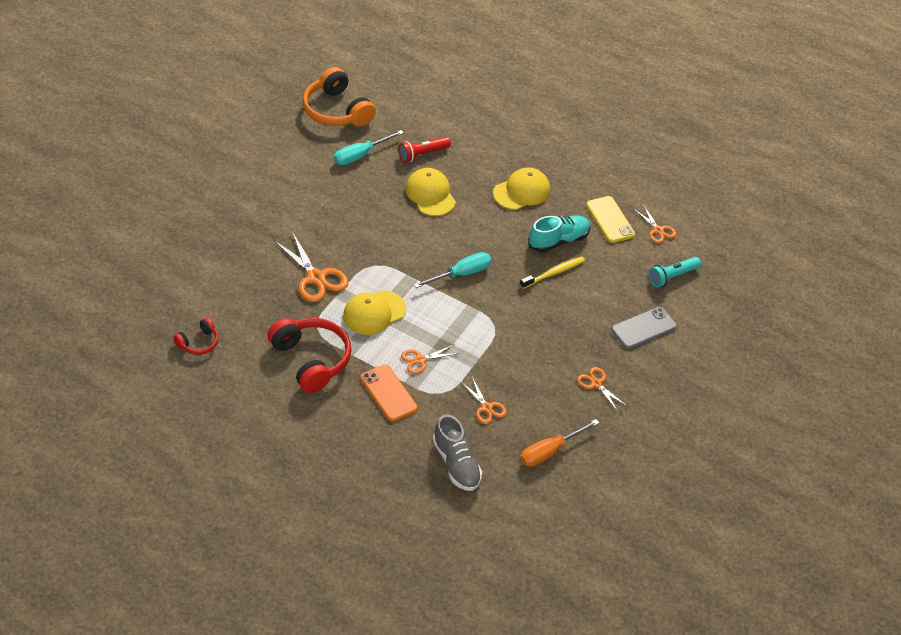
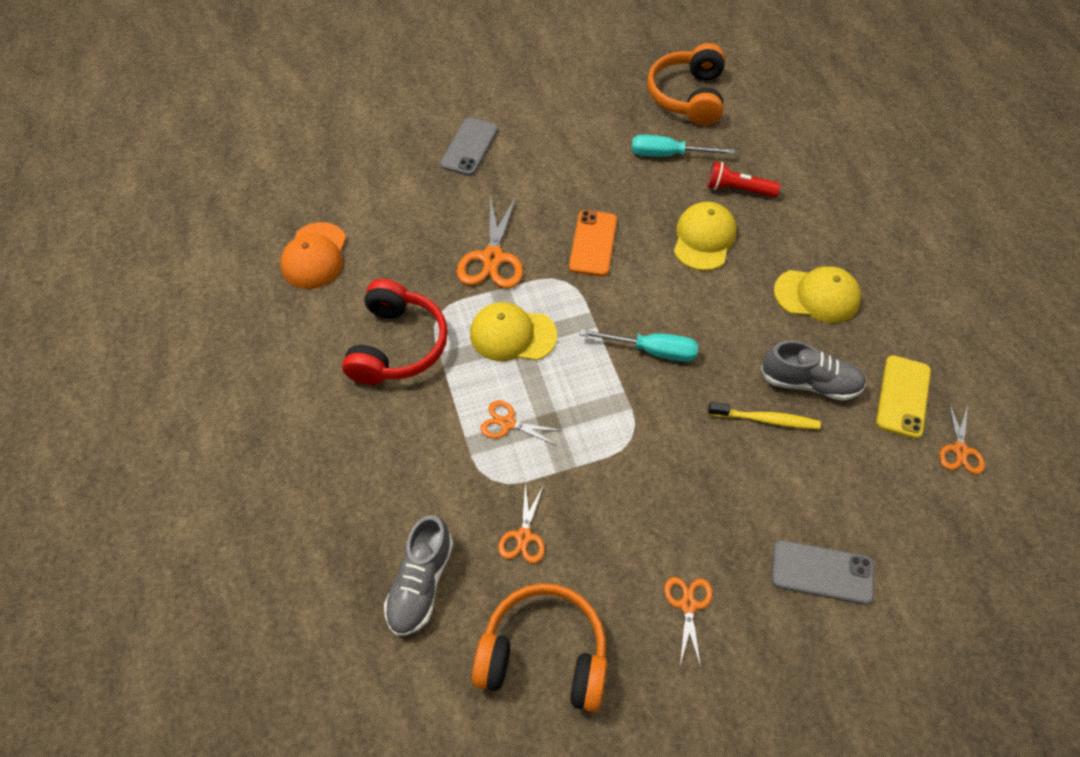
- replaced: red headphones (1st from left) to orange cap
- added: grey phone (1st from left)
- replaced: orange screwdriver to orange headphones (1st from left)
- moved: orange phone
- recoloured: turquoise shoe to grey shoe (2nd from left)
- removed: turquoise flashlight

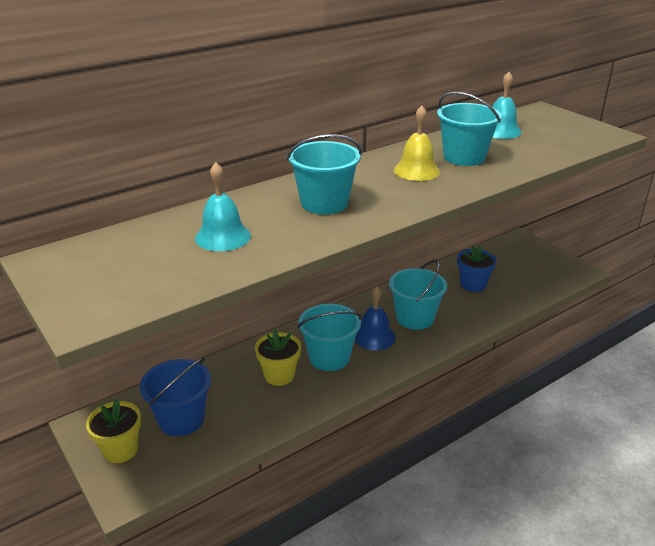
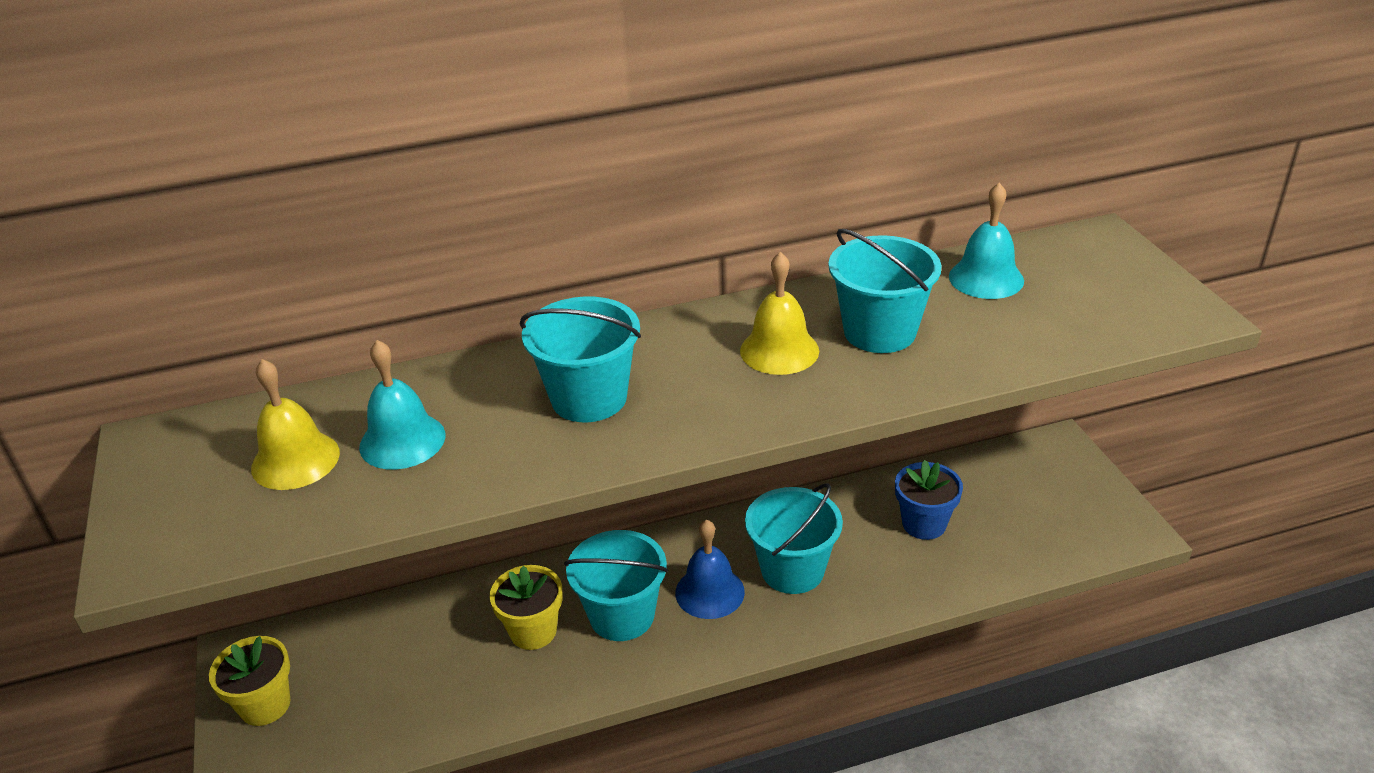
- added: yellow bell (1st from left)
- removed: blue bucket

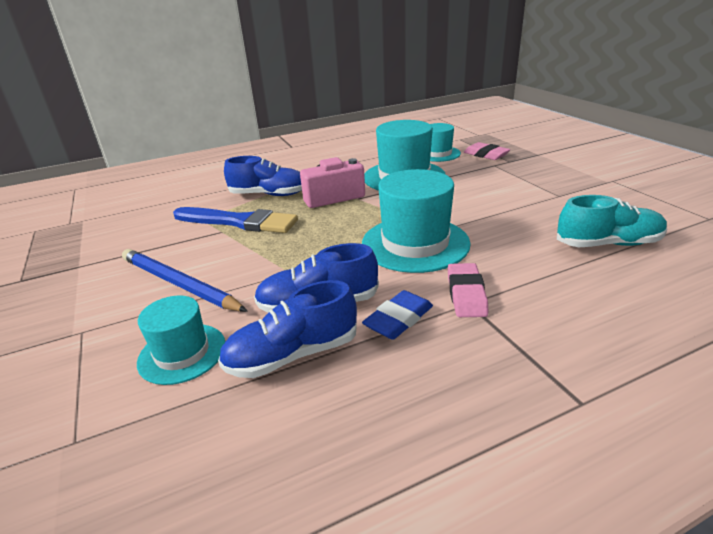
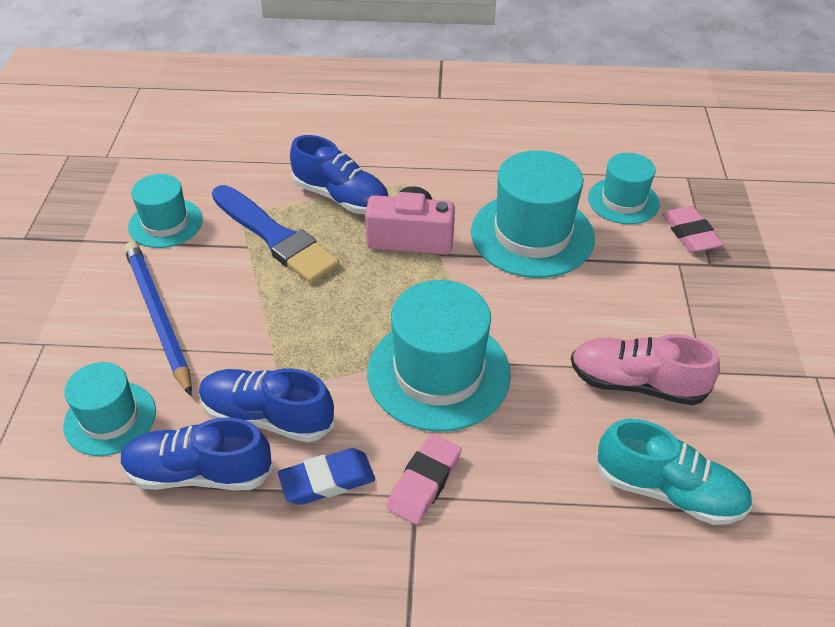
- added: turquoise hat (2nd from left)
- added: pink shoe

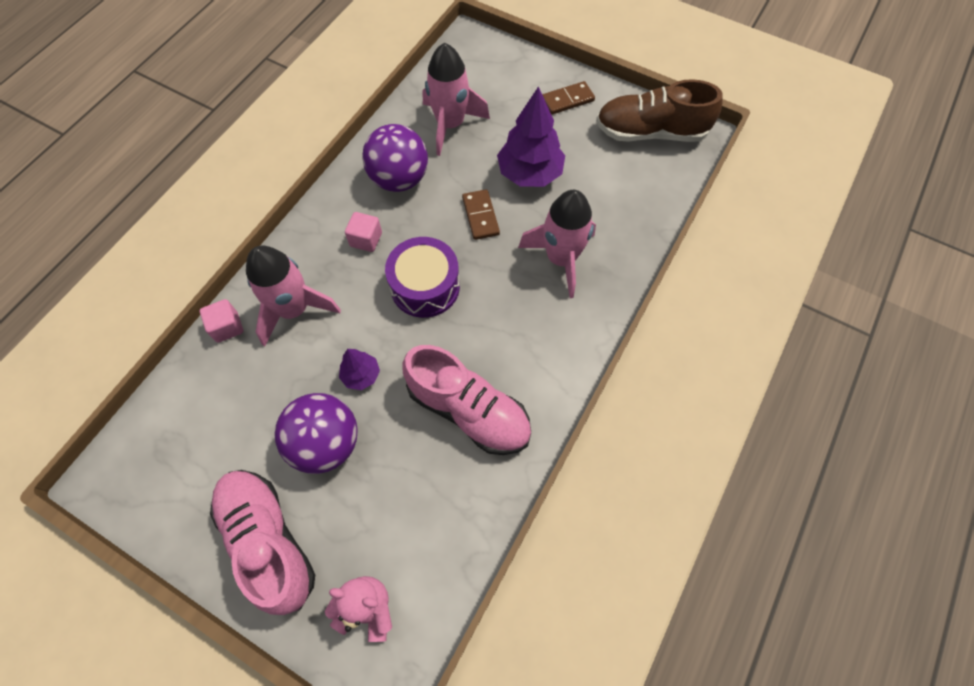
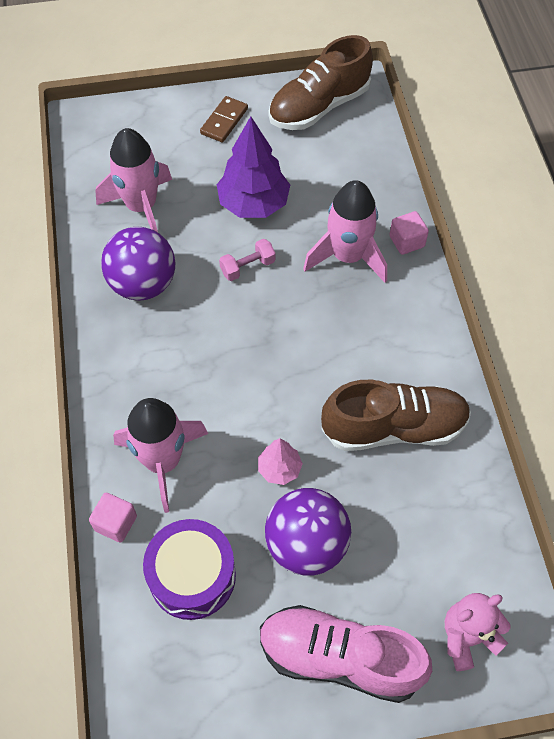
- moved: purple drum
- replaced: brown domino (1st from left) to pink dumbbell
- recoloured: purple tree (1st from left) to pink tree
- recoloured: pink shoe (2nd from left) to brown shoe (2nd from left)
- moved: pink cube (2nd from left)

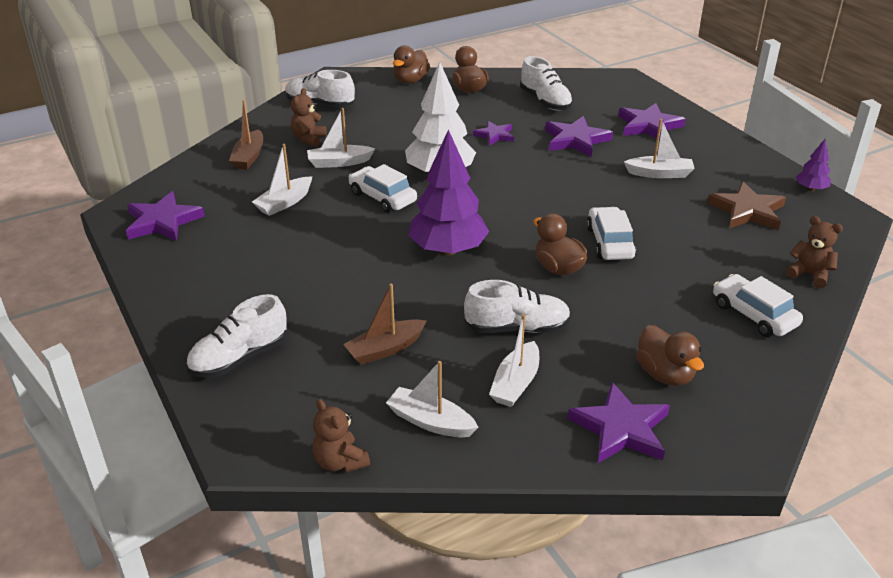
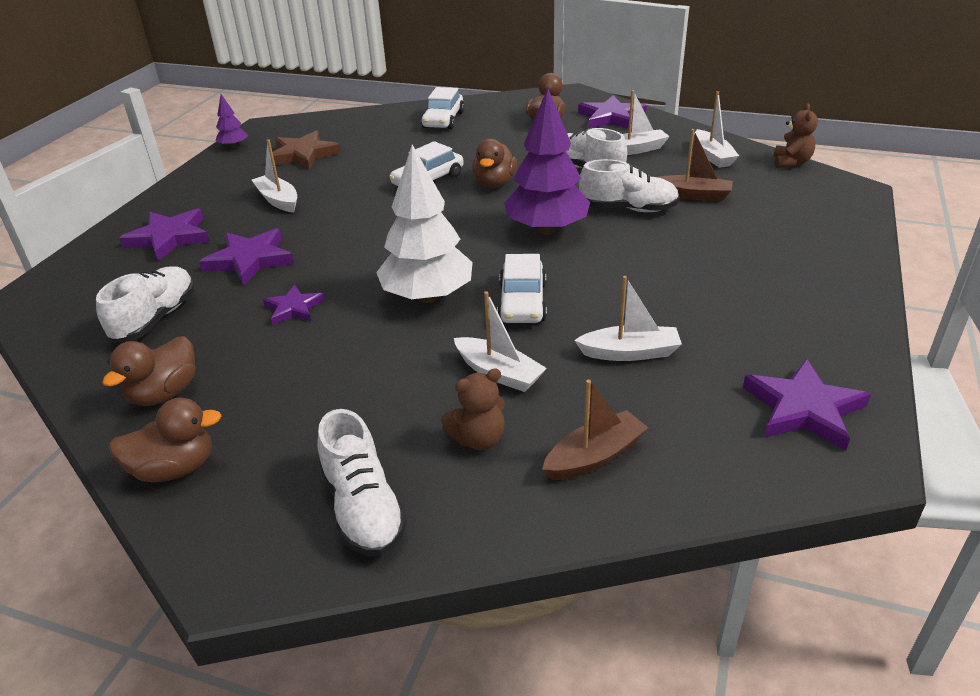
- moved: white shoe (1st from left in the first image) to white shoe (4th from left)
- removed: brown teddy bear (3rd from left)

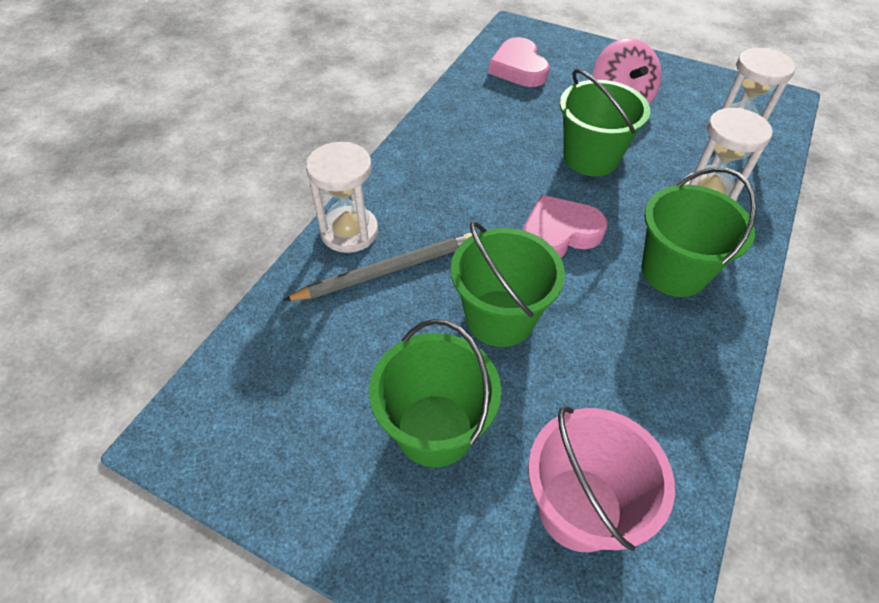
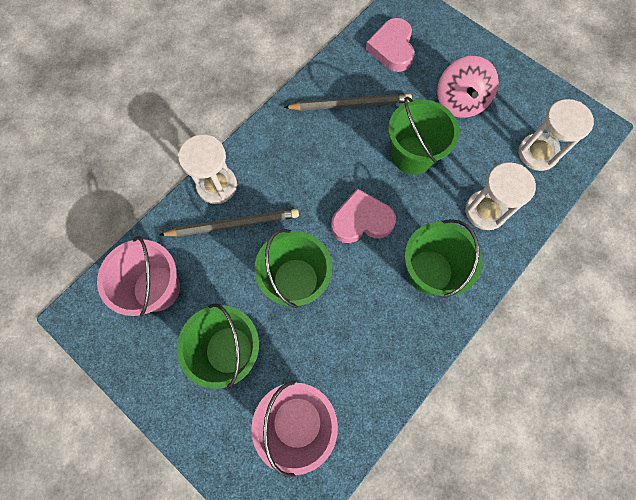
- added: pink bucket (1st from left)
- added: grey pencil (2nd from left)

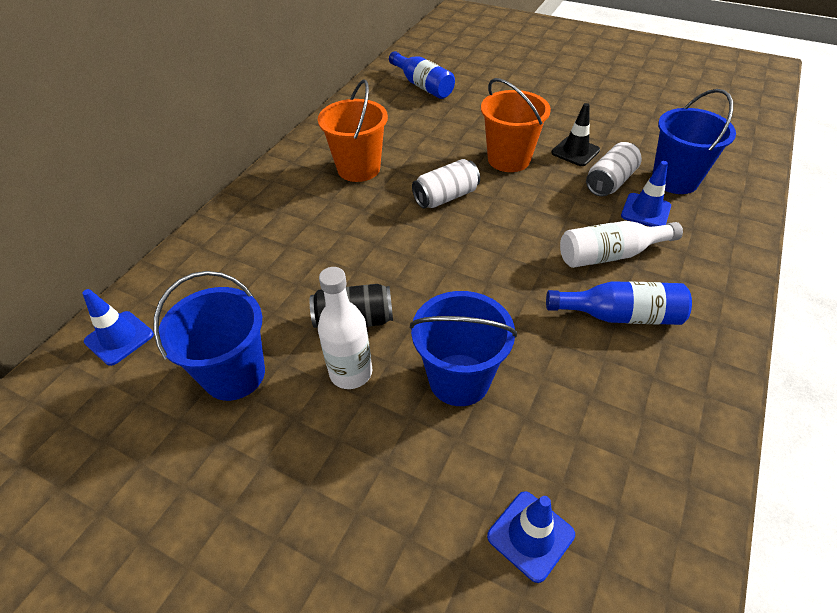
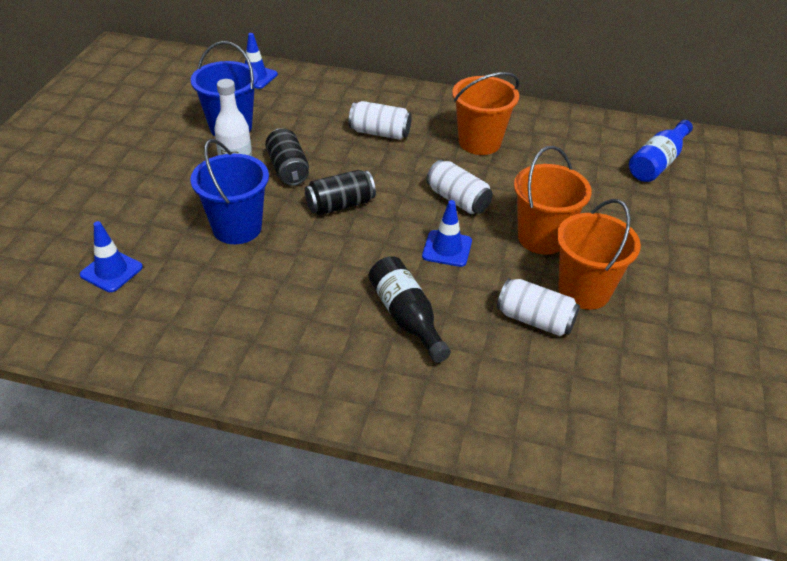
- added: black can (2nd from left)
- added: white can (1st from left)
- recoloured: white bottle (2nd from left) to black bottle
- moved: blue traffic cone (3rd from left)
- replaced: black traffic cone to orange bucket (3rd from left)
- removed: blue bottle (2nd from left)
- removed: blue bucket (3rd from left)

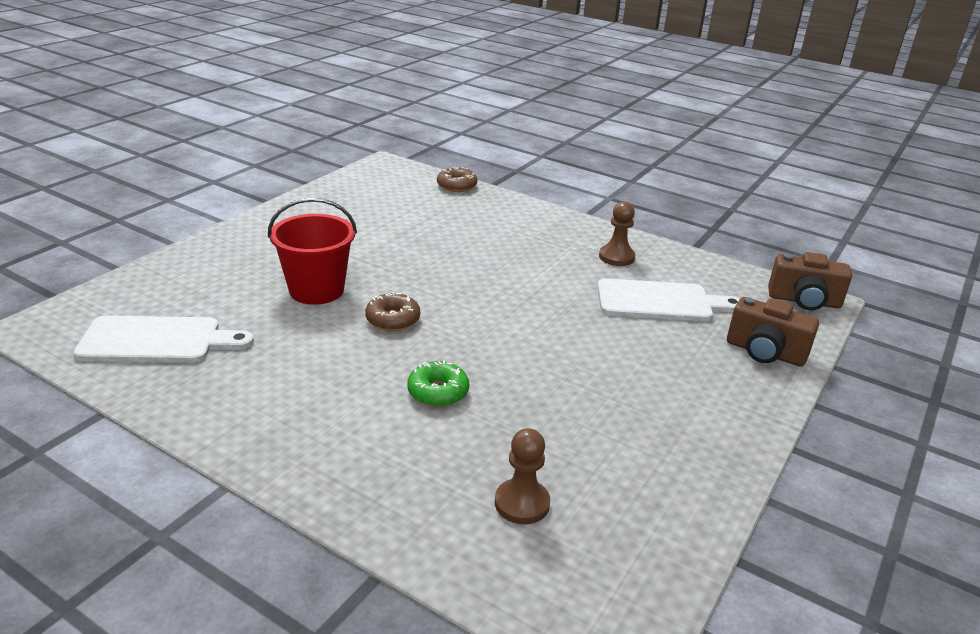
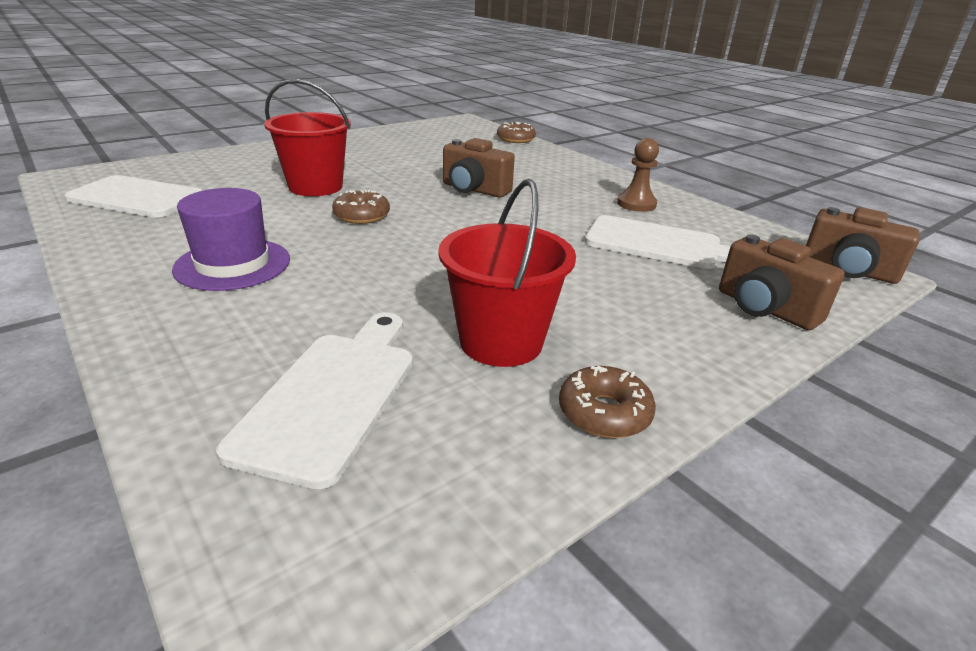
- added: purple hat
- replaced: brown pawn (1st from left) to white cutting board (2nd from left)
- added: red bucket (2nd from left)
- added: brown camera (1st from left)
- added: brown donut (3rd from left)
- removed: green donut

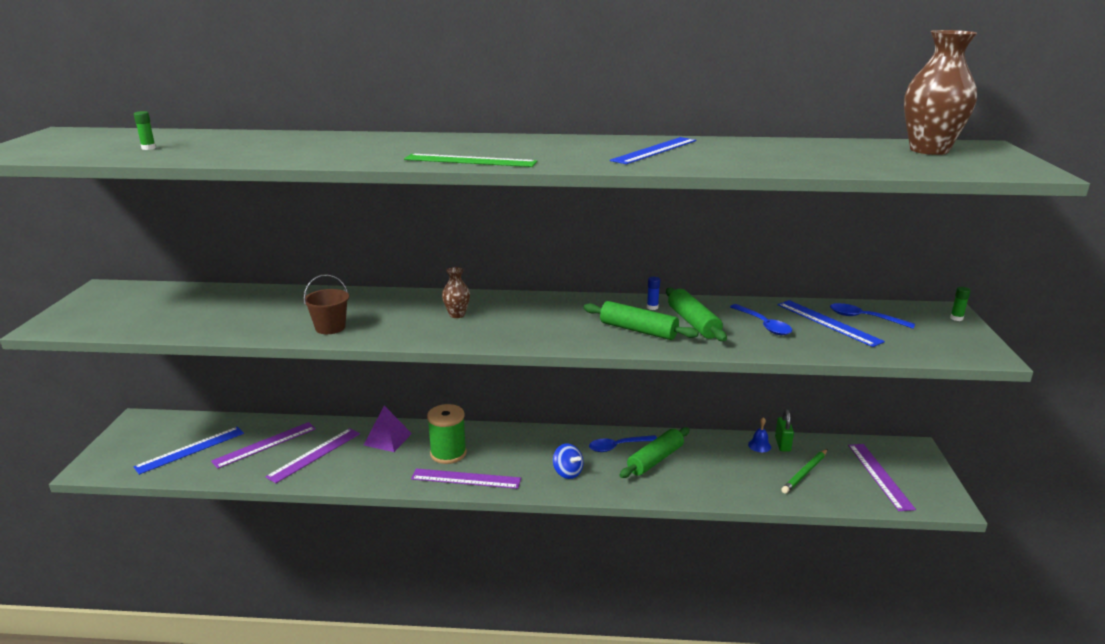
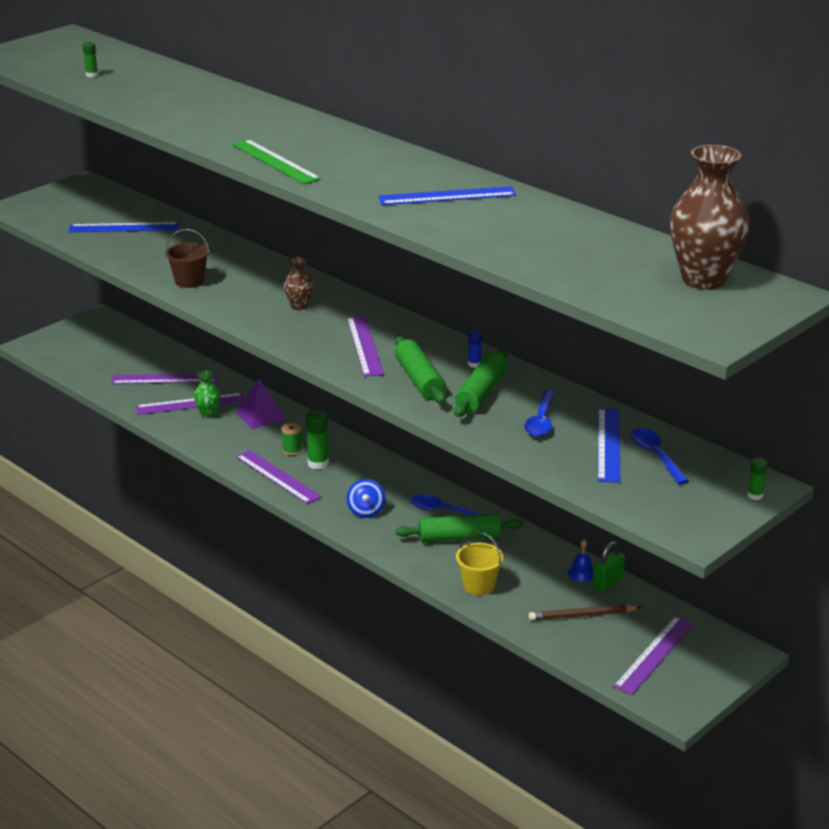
- moved: blue ruler (1st from left)
- added: green vase
- resized: green spool x0.51
- added: green glue stick (2nd from left)
- added: purple ruler (4th from left)
- added: yellow bucket
- recoloured: green pencil to brown pencil

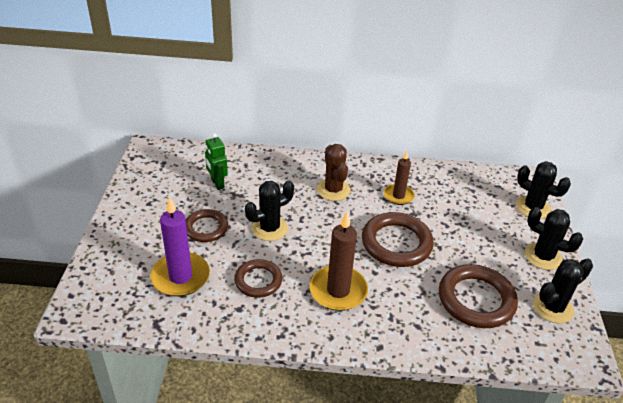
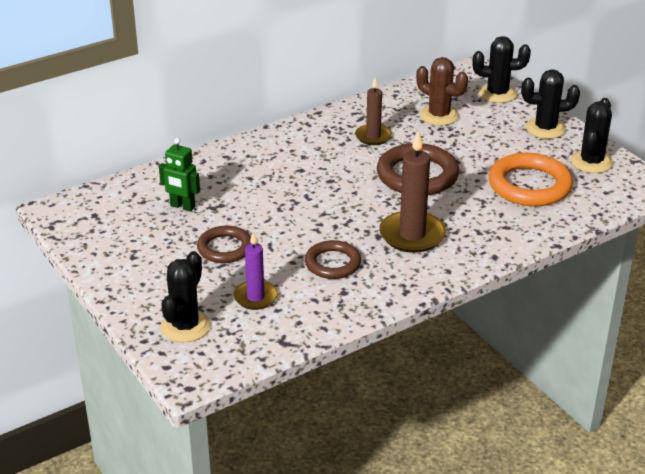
- moved: black cactus (1st from left)
- resized: purple candle x0.62
- moved: brown cactus
- recoloured: brown ring (4th from left) to orange ring

